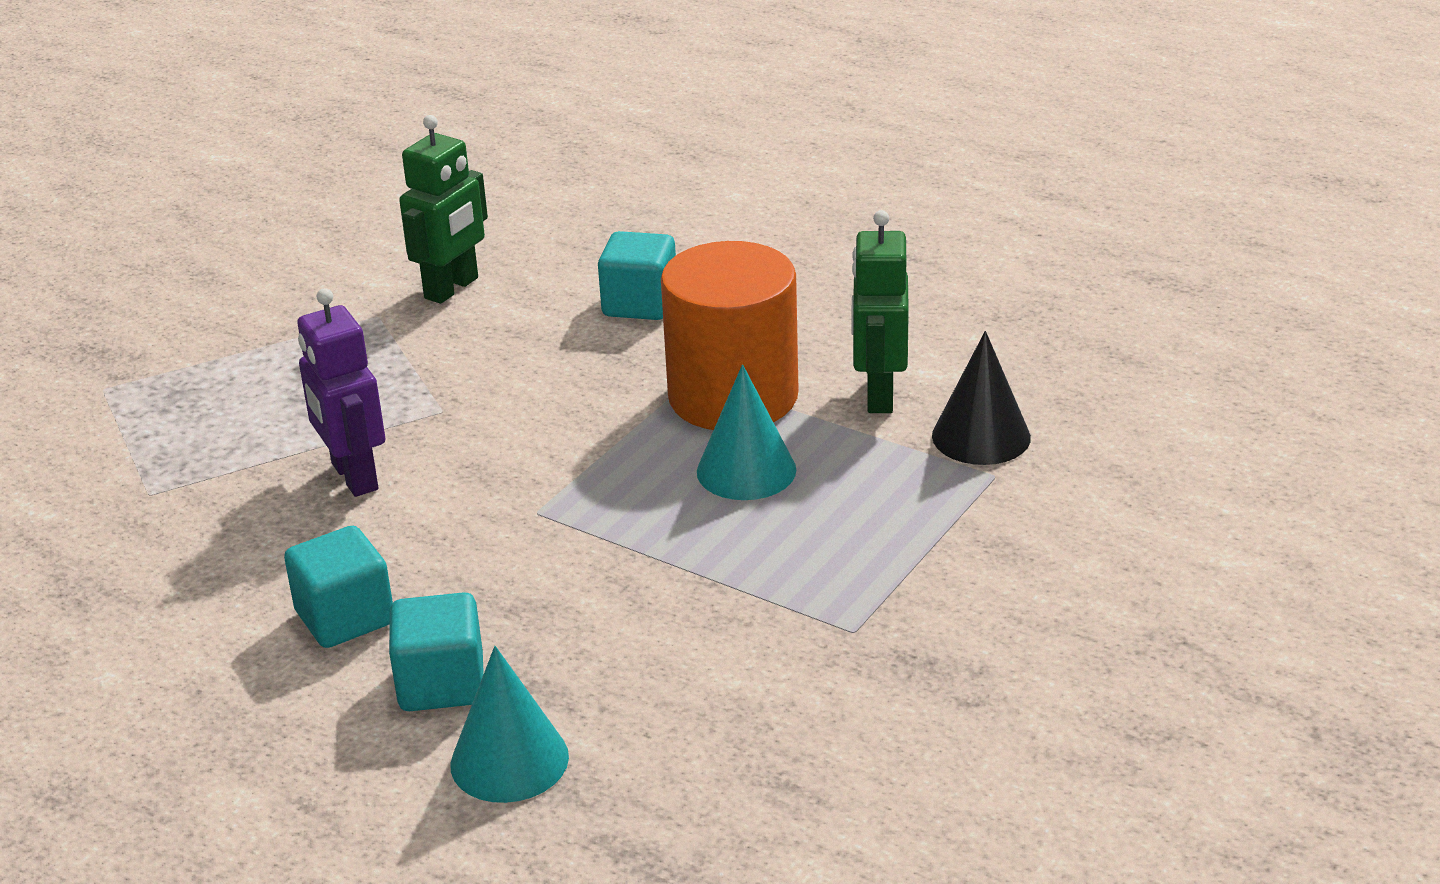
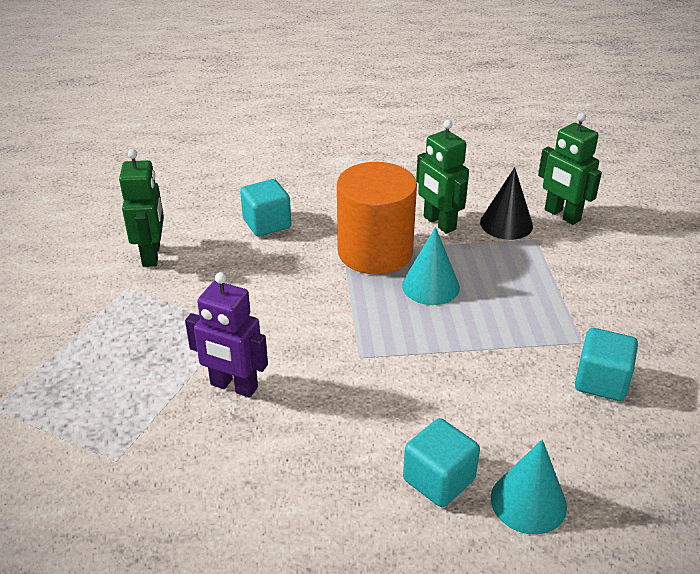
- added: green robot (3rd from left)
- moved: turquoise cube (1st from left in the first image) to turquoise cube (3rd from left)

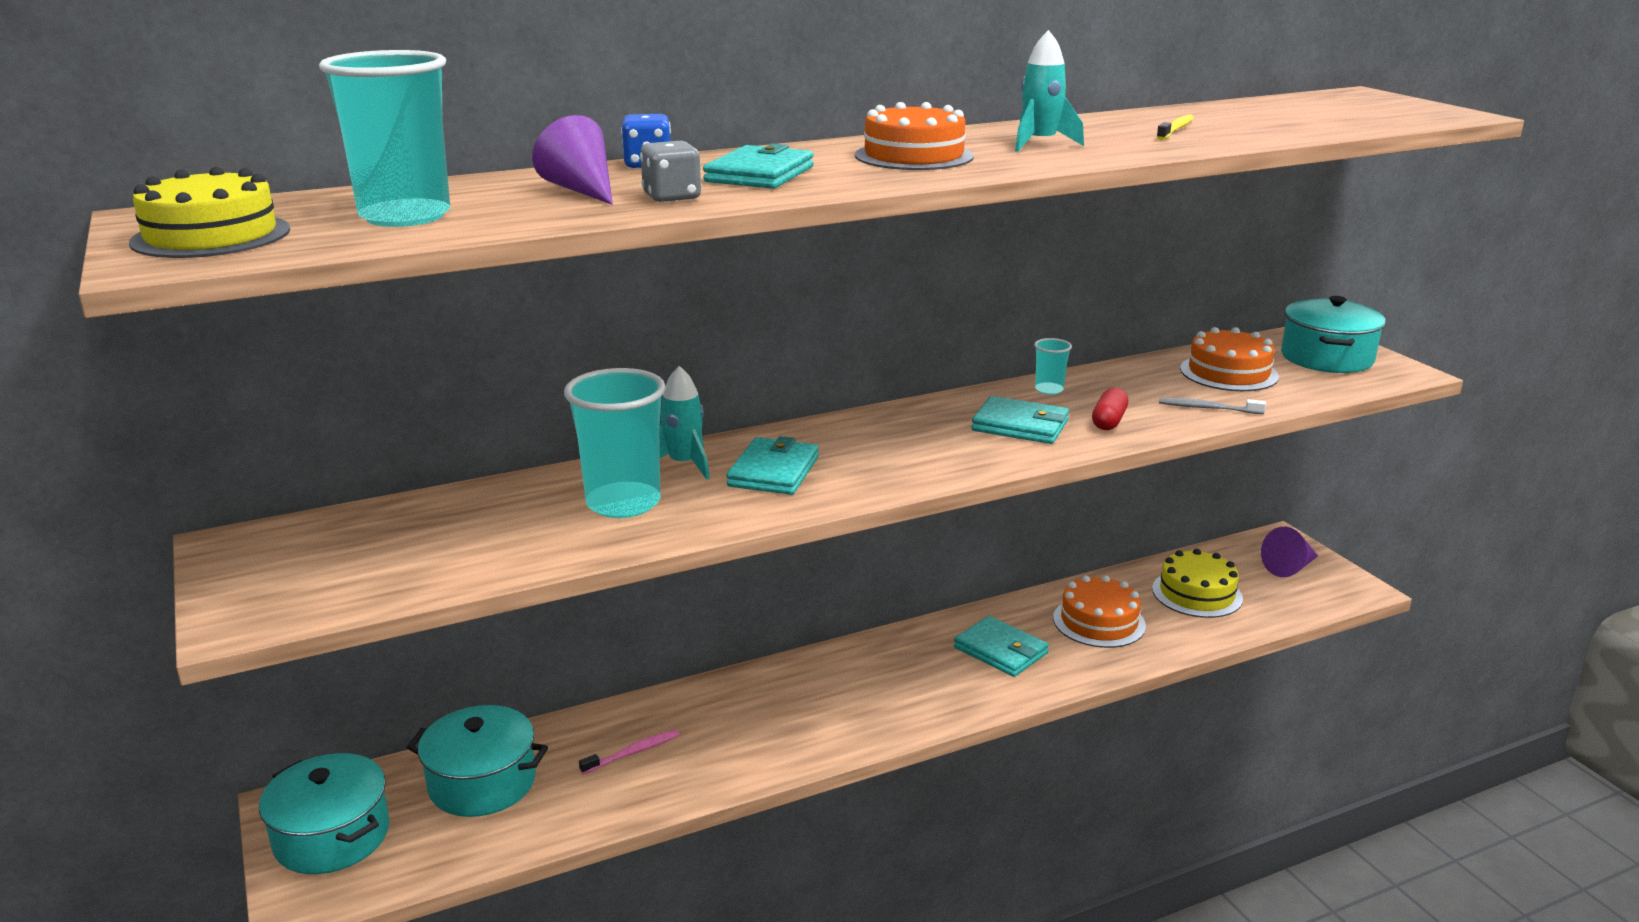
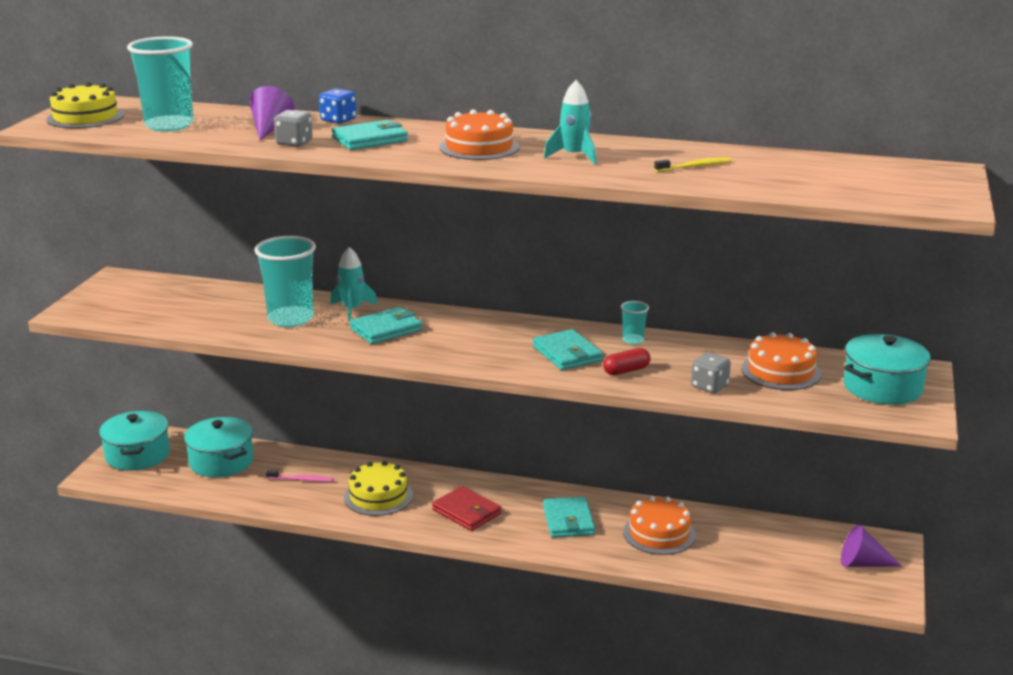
- moved: yellow cake (2nd from left)
- added: red wallet
- replaced: grey toothbrush to grey dice (2nd from left)

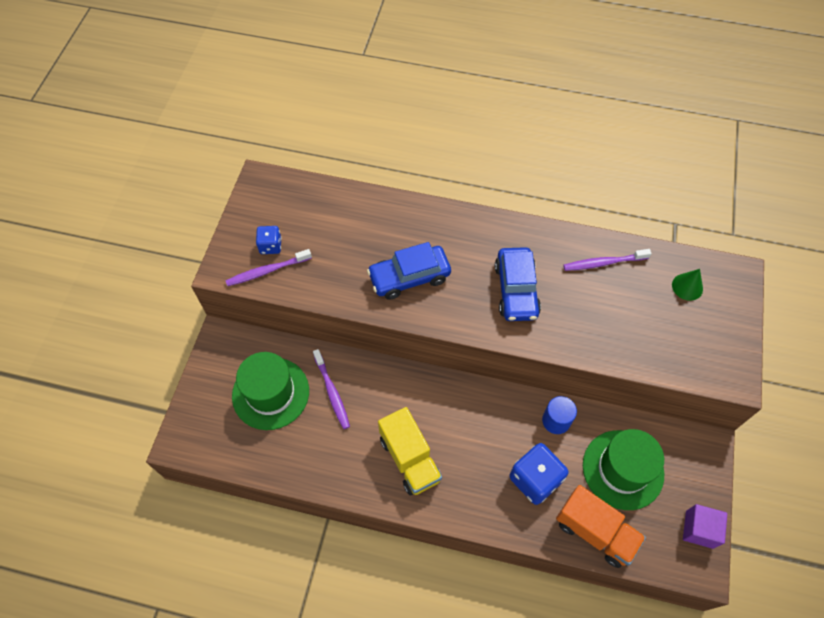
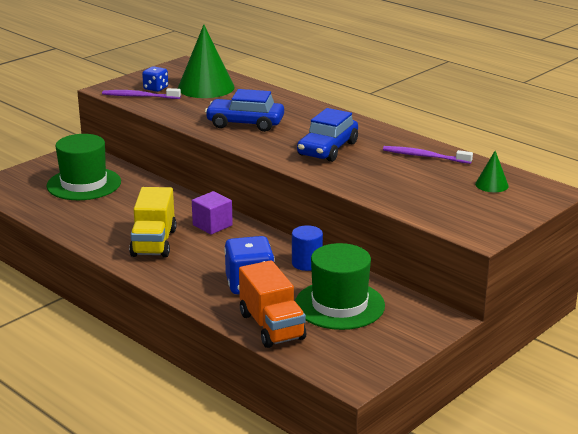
- added: green cone (1st from left)
- moved: purple cube
- removed: purple toothbrush (2nd from left)

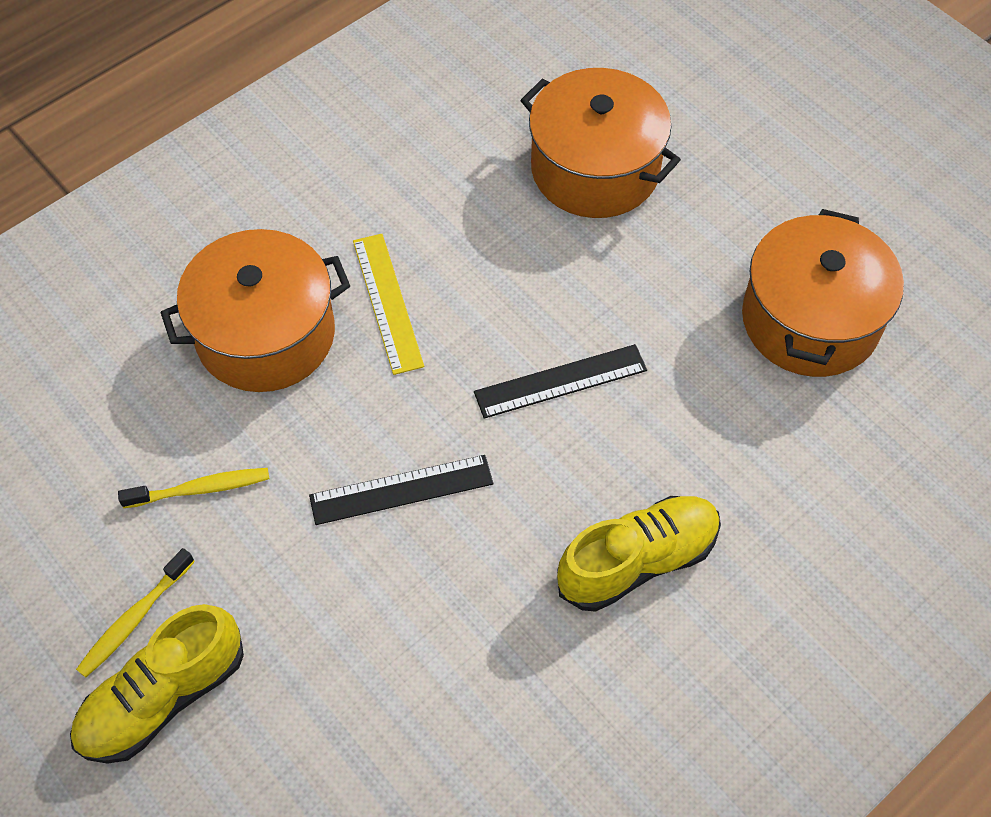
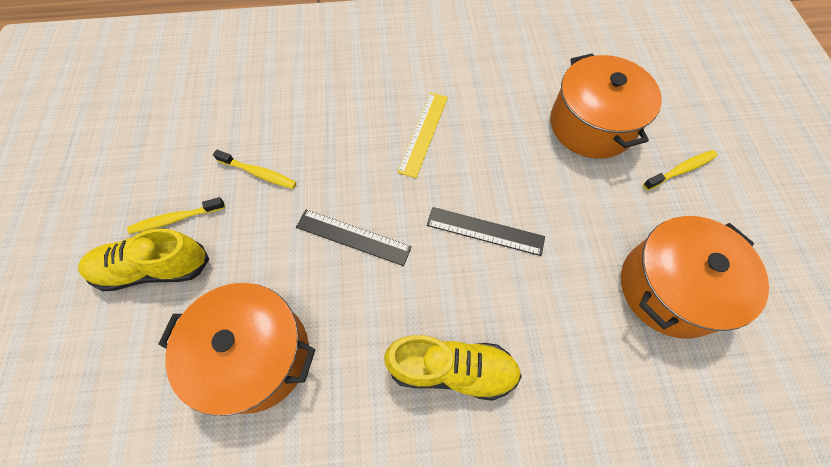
- moved: orange pot (1st from left)
- added: yellow toothbrush (3rd from left)

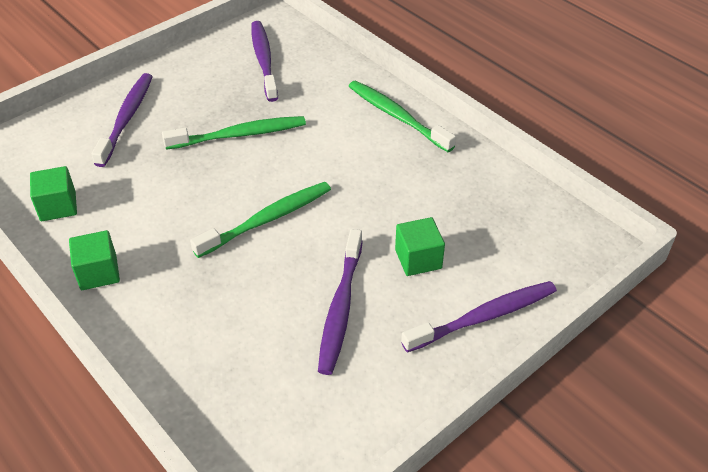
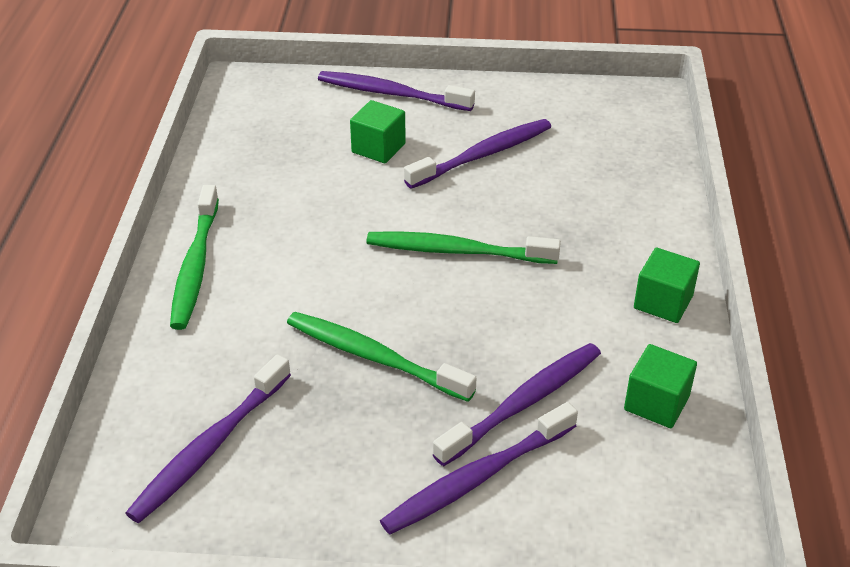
- added: purple toothbrush (5th from left)

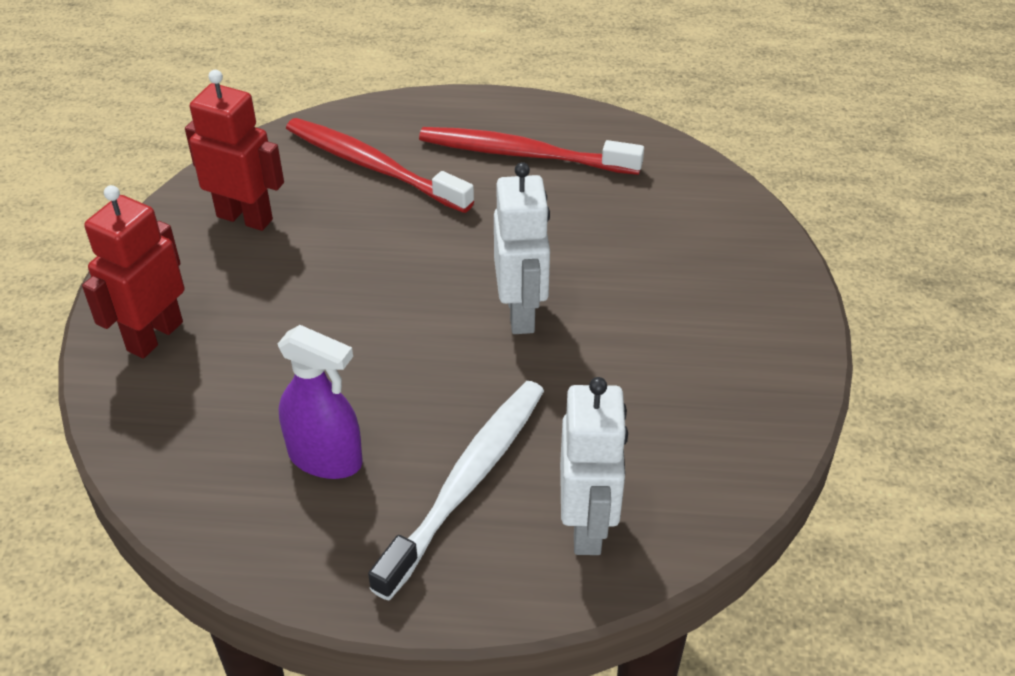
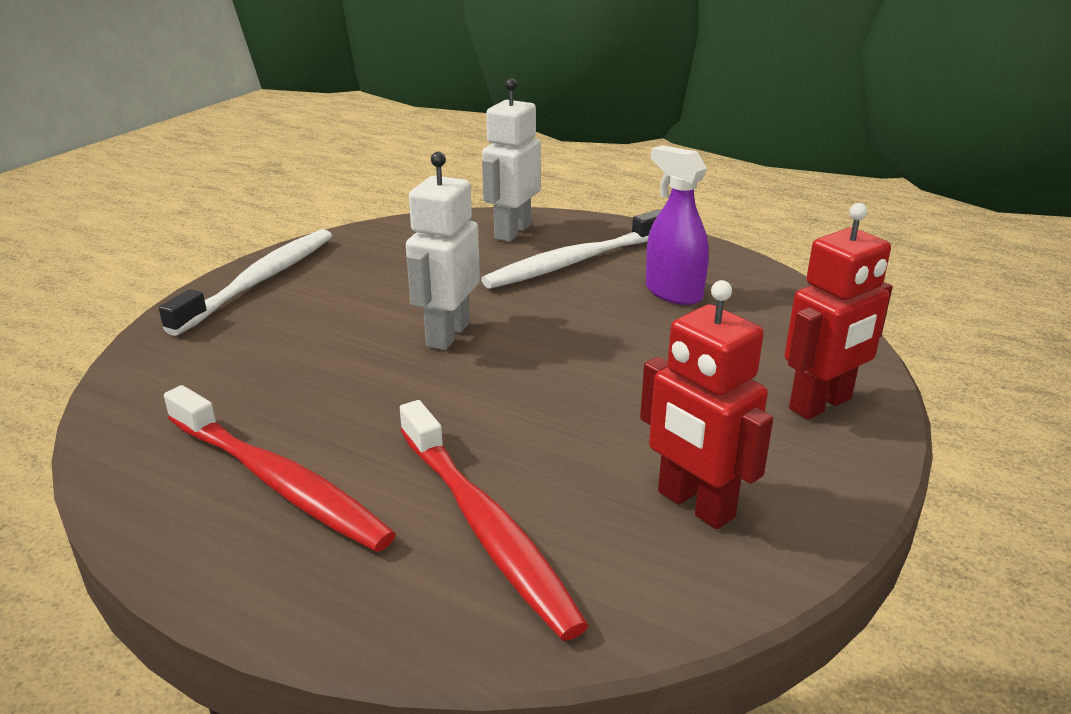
- added: white toothbrush (1st from left)

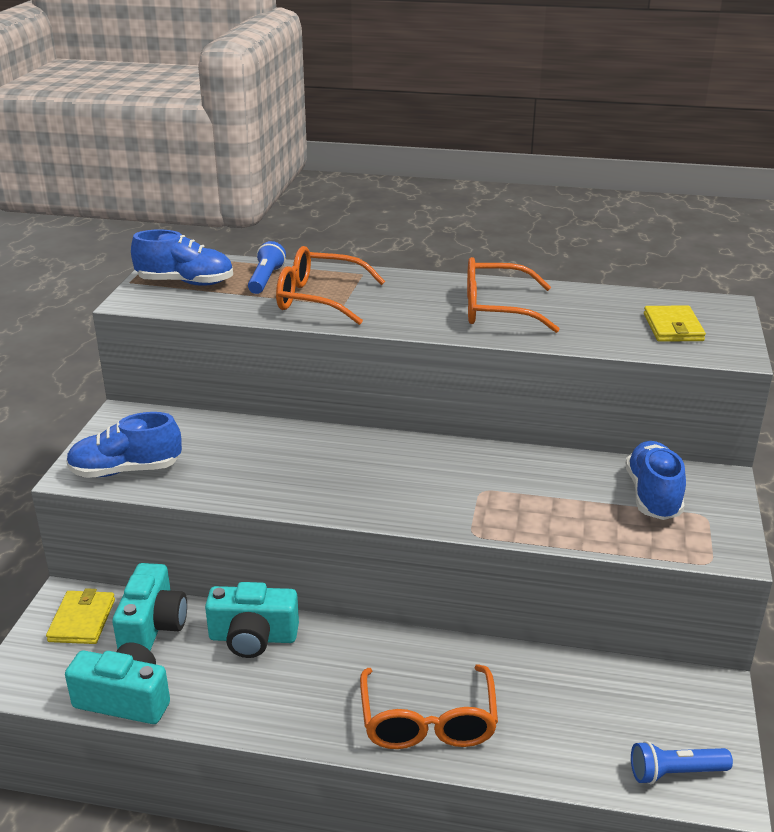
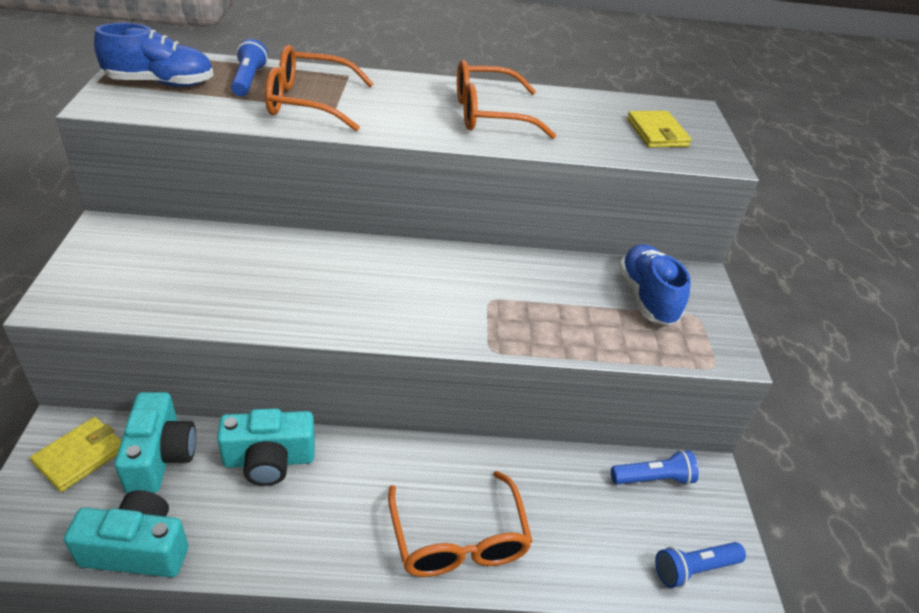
- turned: yellow wallet (1st from left) 45 degrees clockwise
- added: blue flashlight (2nd from left)
- removed: blue shoe (1st from left)

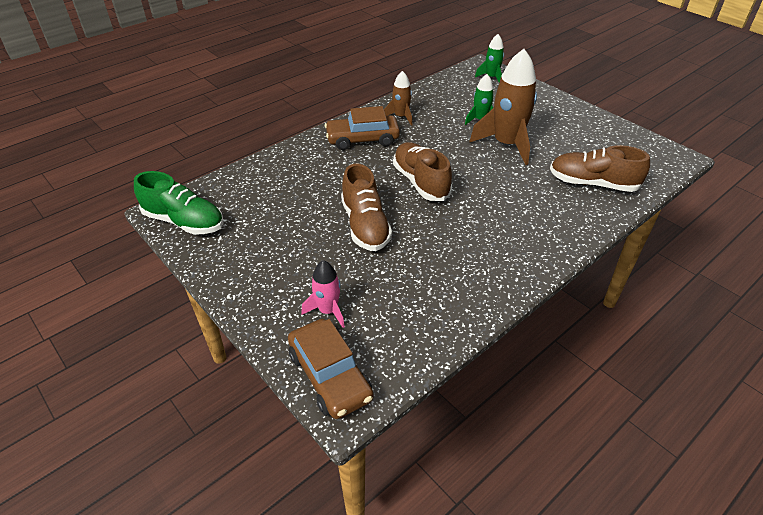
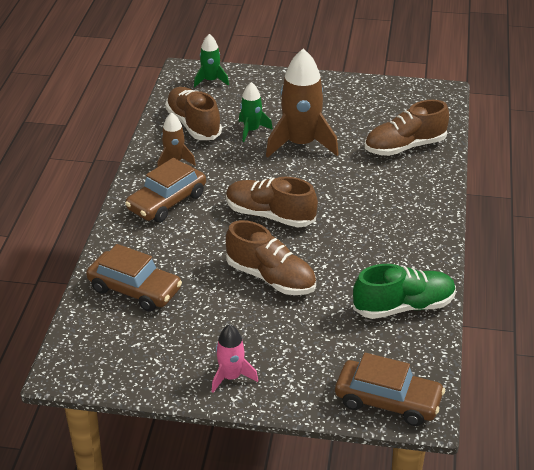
- added: brown car (1st from left)
- added: brown shoe (1st from left)
- moved: pink rocket
- moved: green shoe

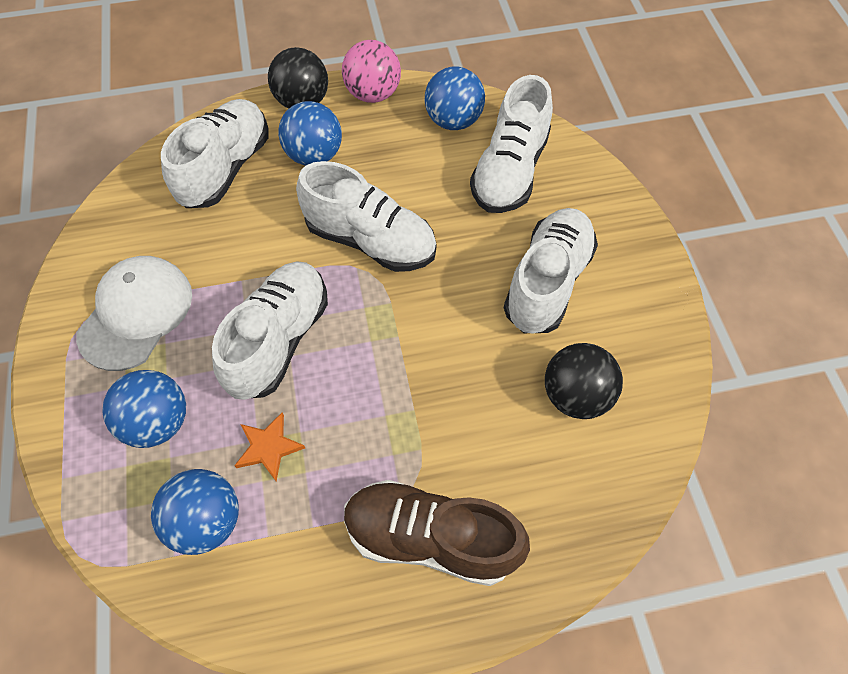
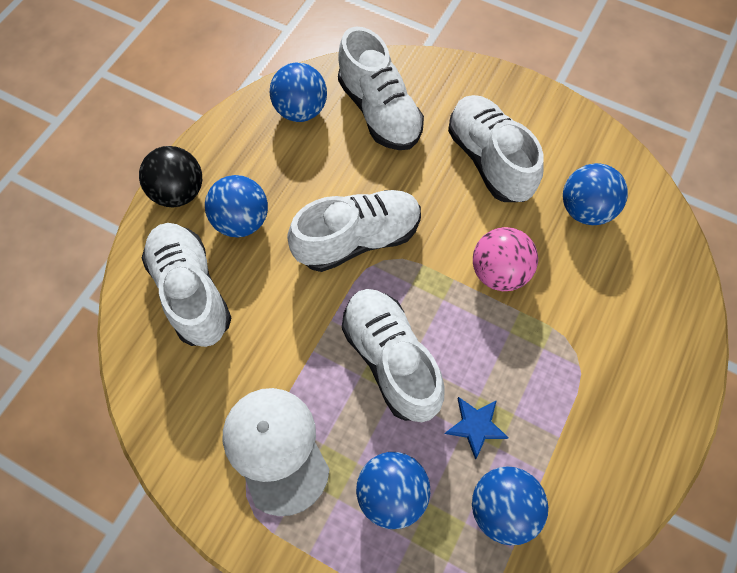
- recoloured: orange star to blue star
- moved: pink ball
- recoloured: black ball (2nd from left) to blue ball (5th from left)
- removed: brown shoe

